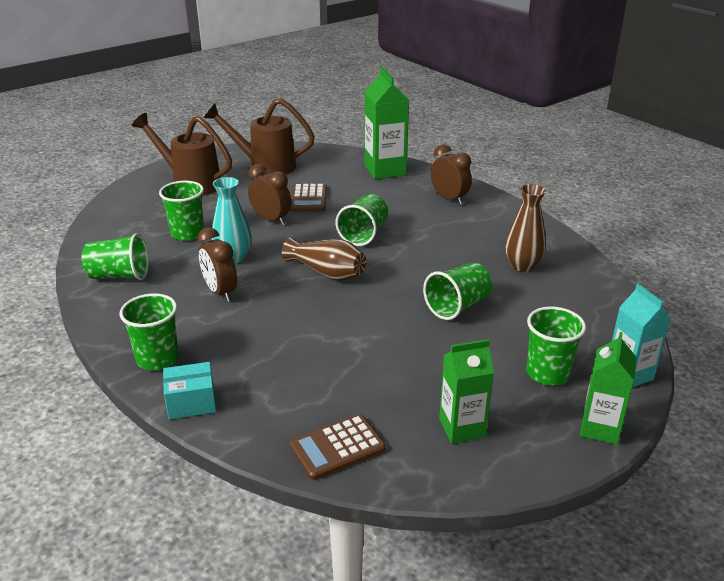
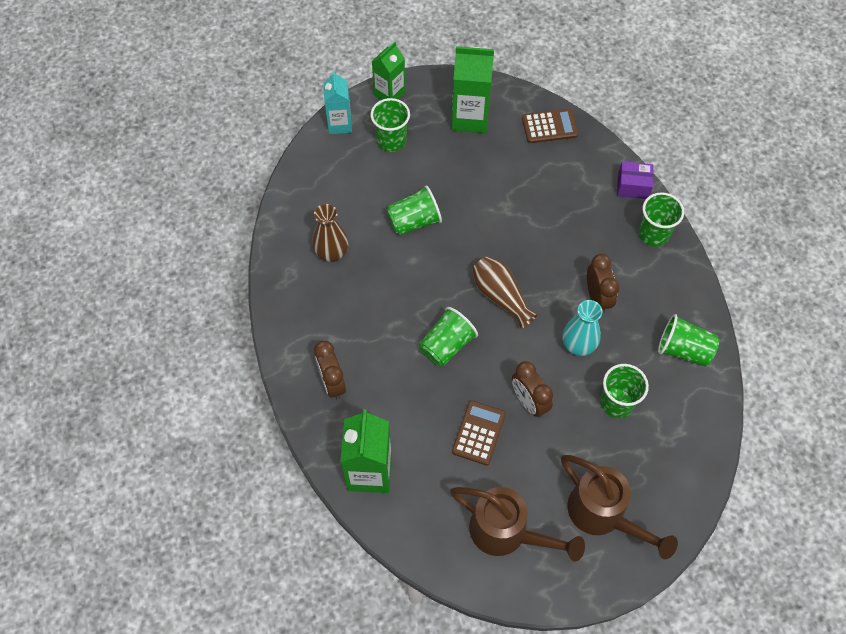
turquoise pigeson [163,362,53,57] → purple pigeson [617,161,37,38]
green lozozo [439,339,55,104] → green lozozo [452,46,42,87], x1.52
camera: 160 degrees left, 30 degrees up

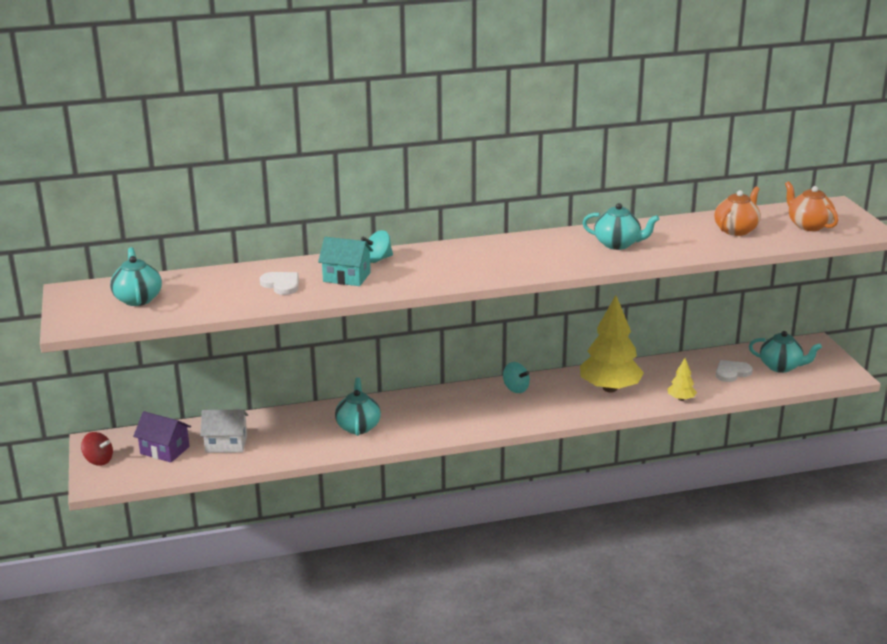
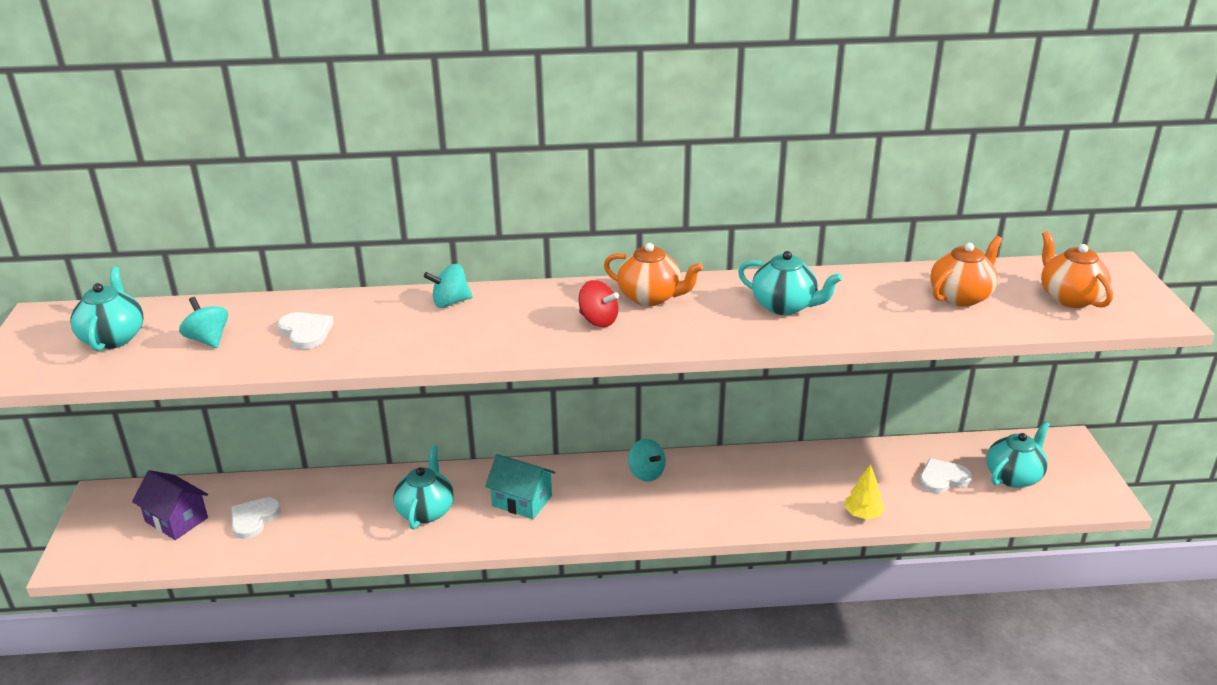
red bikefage [81,432,32,33] → red bikefage [579,280,40,47], move
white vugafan [200,410,48,43] → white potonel [231,497,50,42]
turquoise vugafan [318,237,55,49] → turquoise vugafan [485,454,71,65], move
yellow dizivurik [580,295,64,97] → -
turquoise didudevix [749,331,73,42] → turquoise didudevix [987,421,63,67], 75 degrees counterclockwise
- → turquoise bikefage [179,297,49,51]
- → orange didudevix [604,243,99,63]
camera: 10 degrees right, 5 degrees up

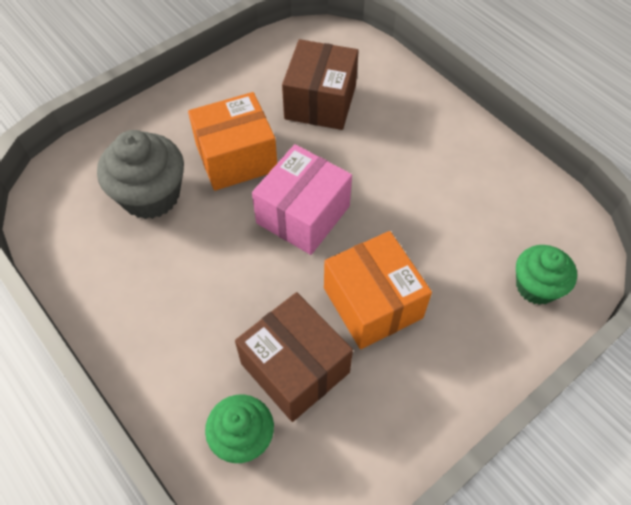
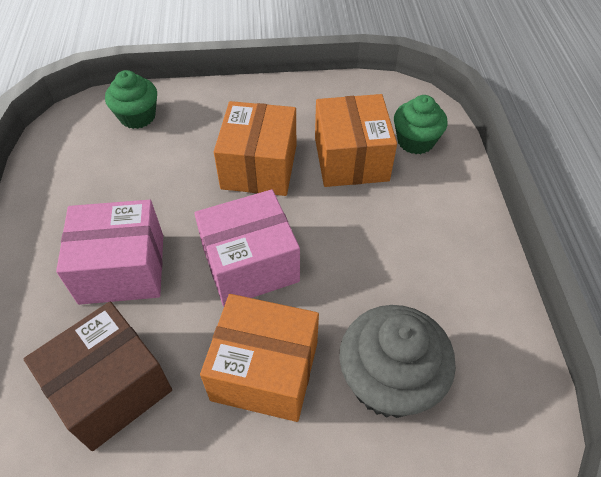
brown pigeson [235,292,118,130] → orange pigeson [315,94,82,93]
- → pink pigeson [56,200,107,105]
camera: 145 degrees left, 5 degrees down

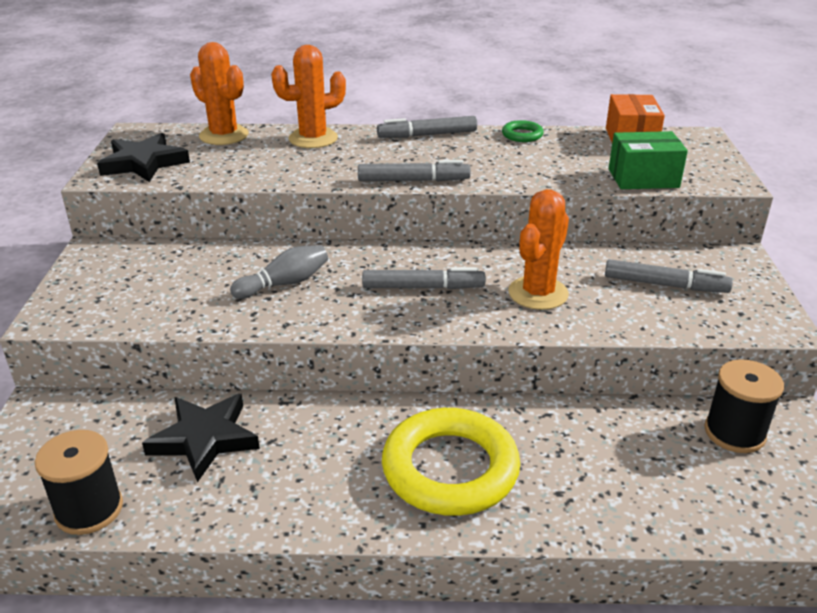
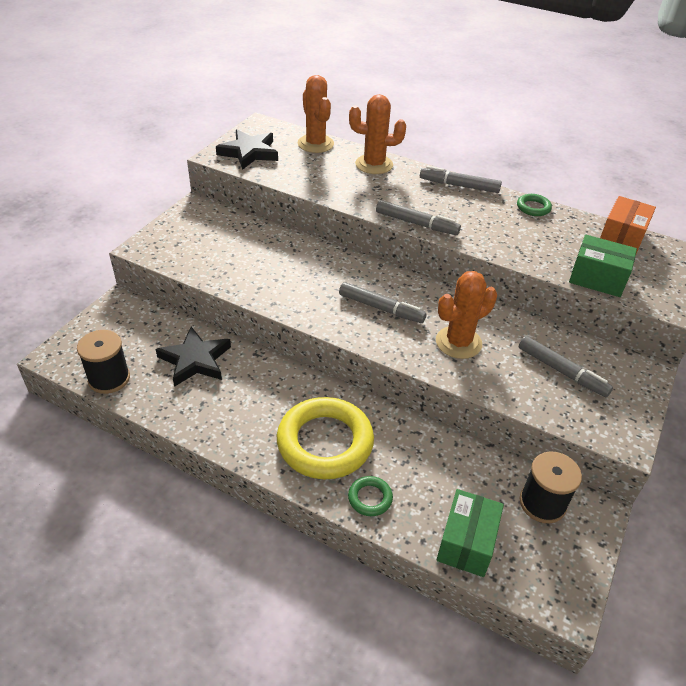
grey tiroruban [230,245,98,54] → -
- → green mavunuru [348,476,45,40]
- → green pigeson [436,489,68,88]
camera: 25 degrees right, 10 degrees up

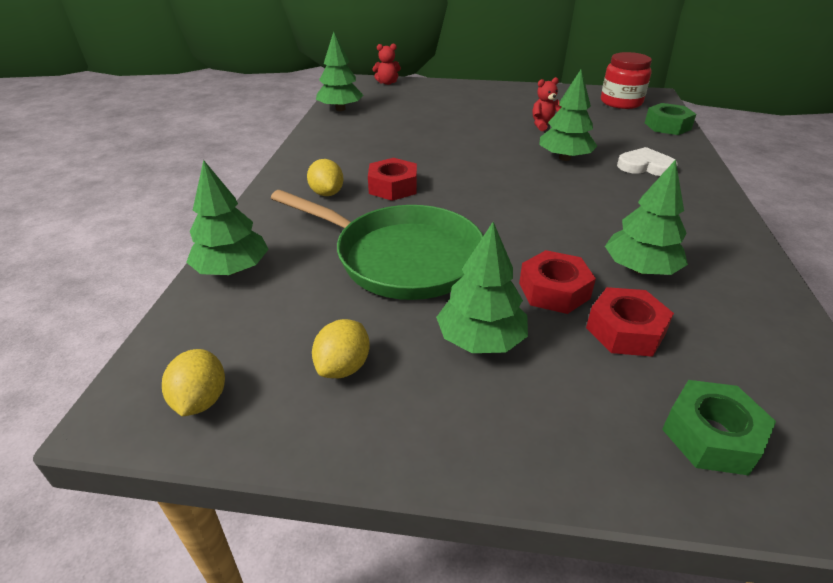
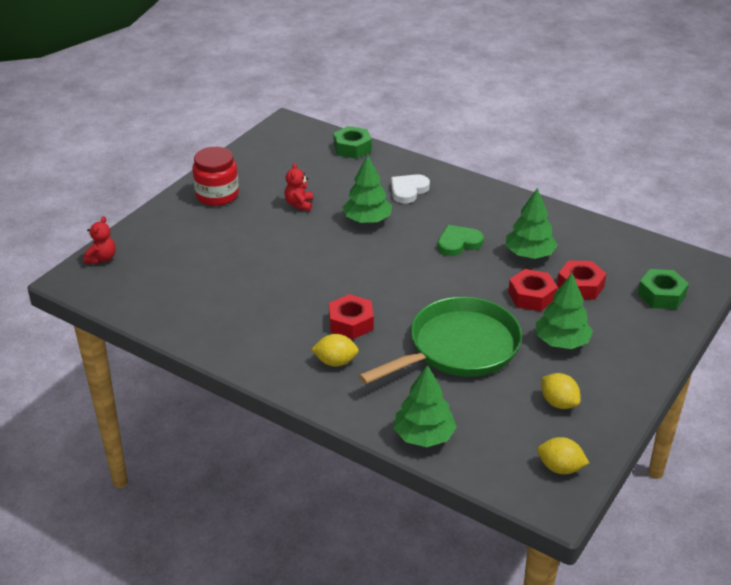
green dizivurik [316,32,48,79] → -
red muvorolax [601,52,51,57] → red muvorolax [192,147,47,59], move
- → green potonel [438,225,46,31]
camera: 65 degrees left, 0 degrees up

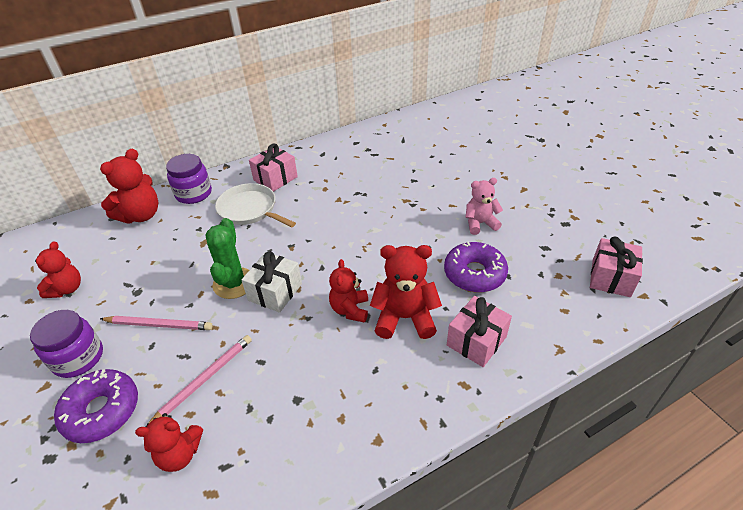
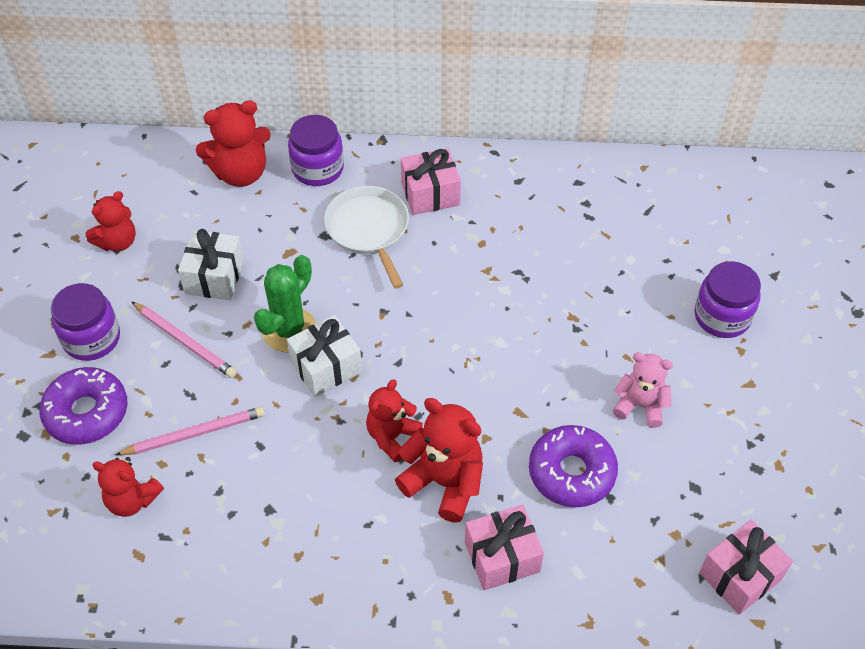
- → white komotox [178,229,66,71]
- → purple muvorolax [694,261,67,77]
camera: 30 degrees right, 10 degrees up

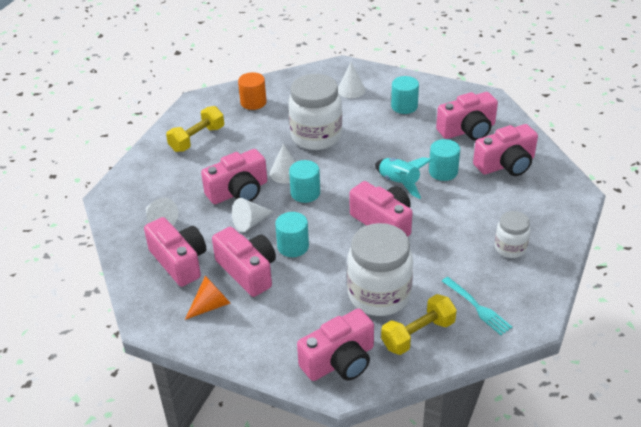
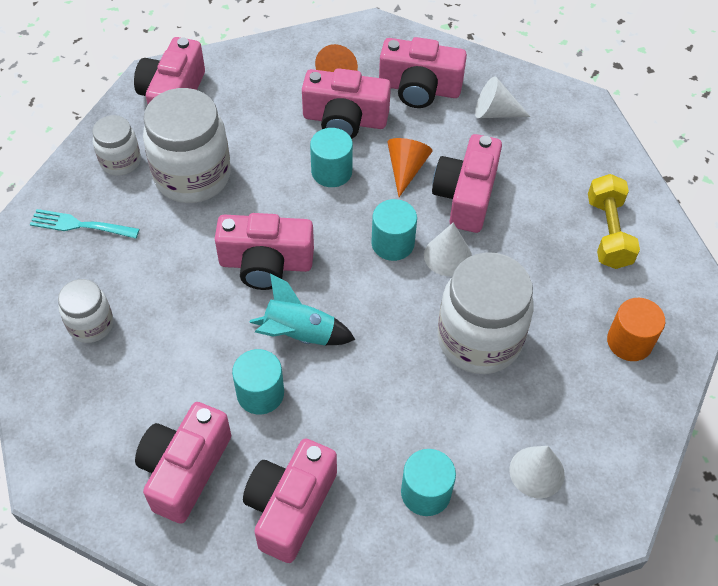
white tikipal [232,198,42,34] → orange tikipal [387,138,45,59]
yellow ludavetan [381,294,76,61] → white muvorolax [92,115,49,61]
camera: 135 degrees right, 15 degrees up

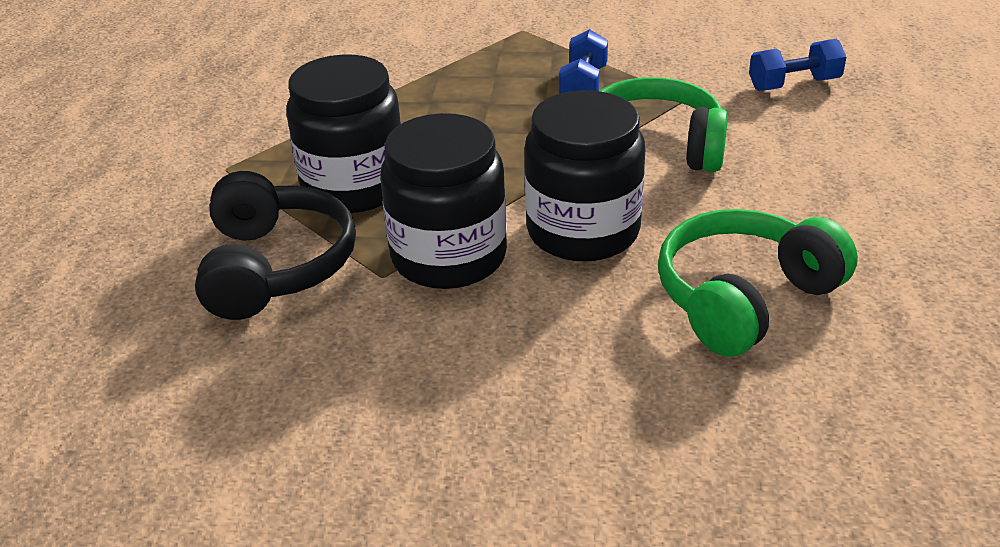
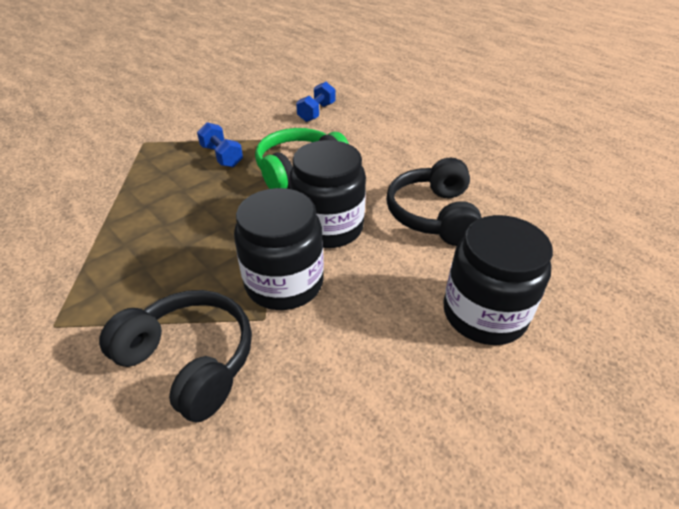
black muvorolax [287,55,114,158] → black muvorolax [443,215,110,130], move
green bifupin [658,209,200,148] → black bifupin [386,158,96,88]
camera: 50 degrees left, 5 degrees up

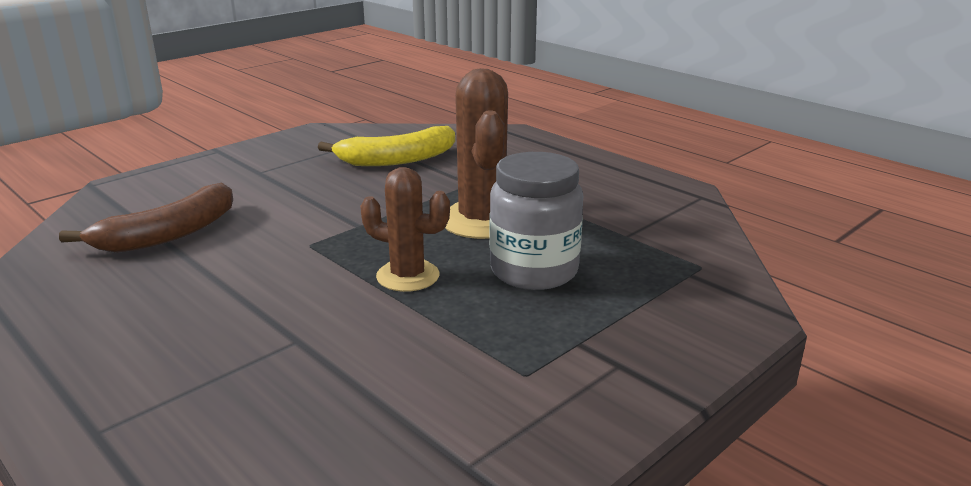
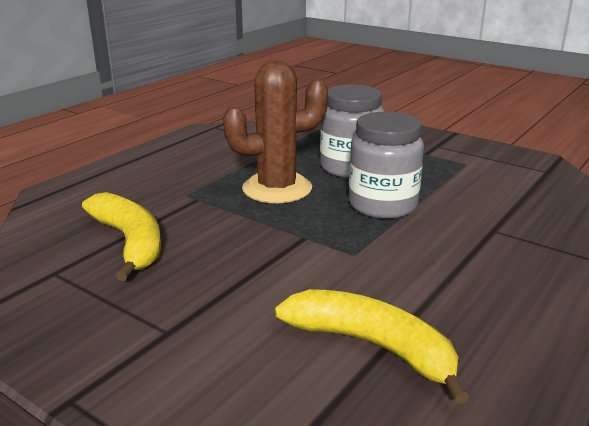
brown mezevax [59,183,174,70] → yellow mezevax [275,289,195,115]
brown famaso [360,167,90,125] → grey muvorolax [349,112,75,107]
camera: 100 degrees left, 0 degrees up

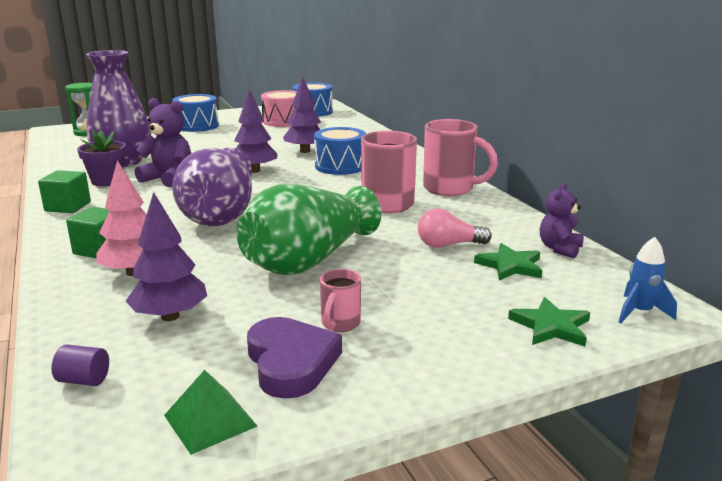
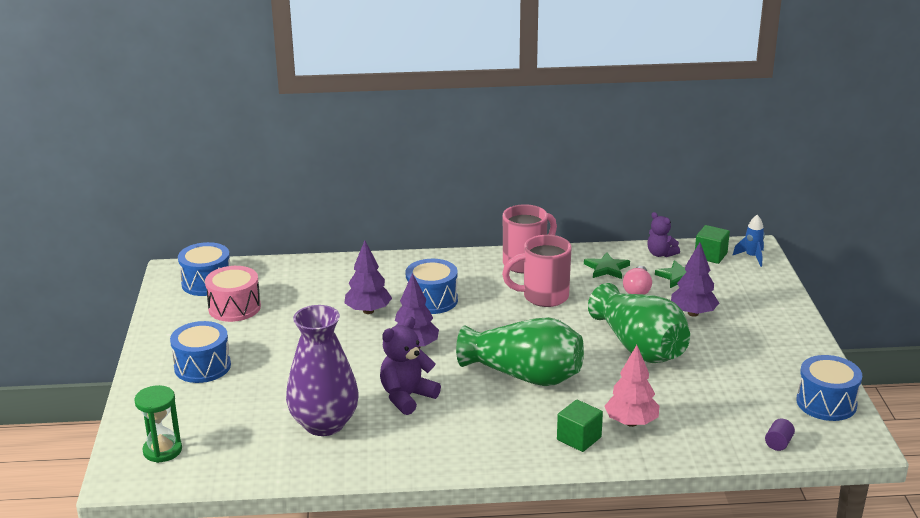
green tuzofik [38,170,53,43] → green tuzofik [695,225,35,39], move
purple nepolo [77,129,49,57] → -
purple dizivurik [126,192,81,129] → purple dizivurik [671,242,48,75], move
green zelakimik [164,370,93,85] → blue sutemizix [796,355,66,66]
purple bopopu [172,148,80,78] → green bopopu [456,317,128,69]
purple potonel [247,317,95,82] → -
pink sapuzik [320,269,41,63] → -
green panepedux [508,297,82,49] → green panepedux [584,252,46,27], move
camera: 70 degrees left, 5 degrees up

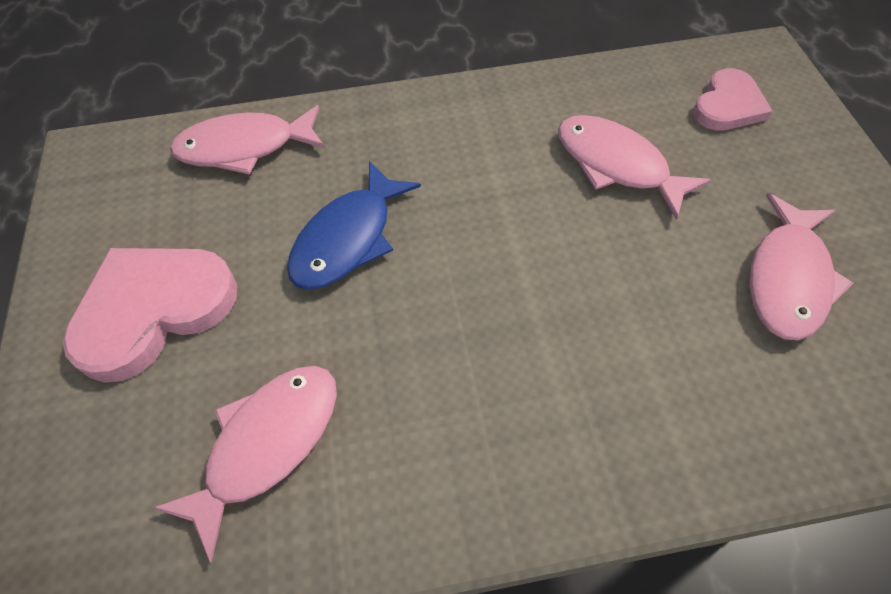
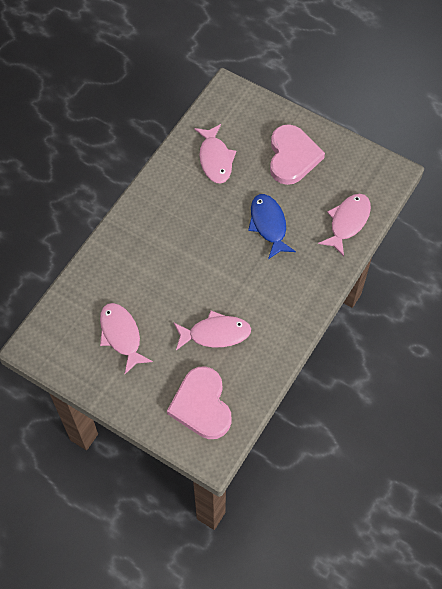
pink potonel [693,68,80,63] → pink potonel [167,366,65,73], x1.65
camera: 130 degrees right, 5 degrees up

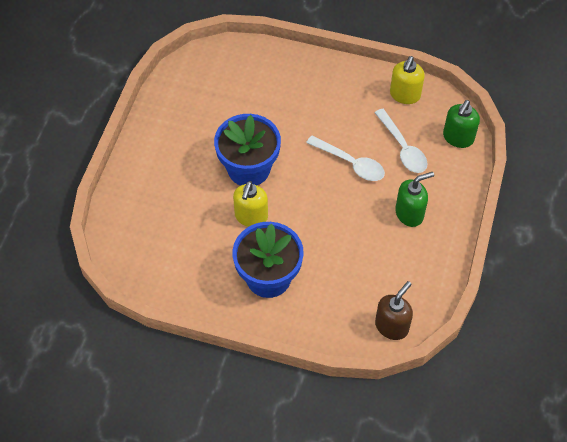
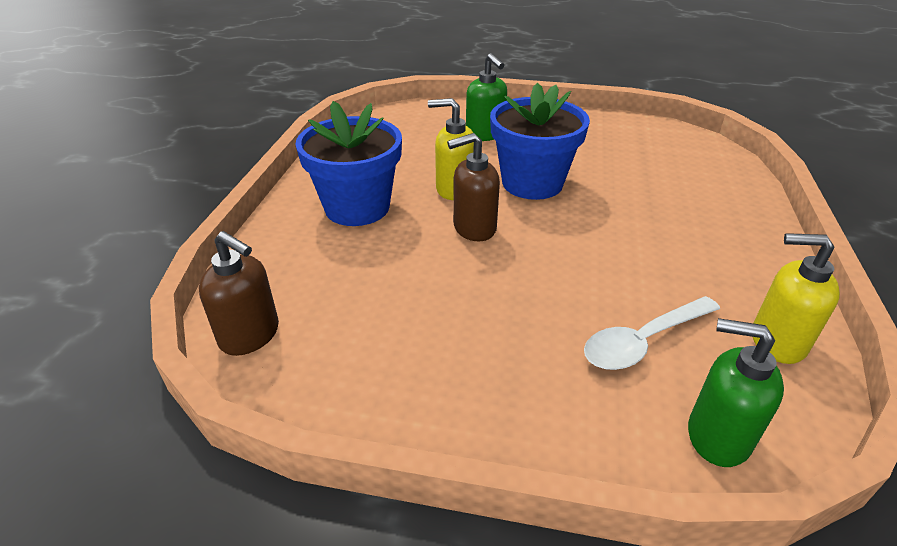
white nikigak [306,136,79,45] → -
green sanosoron [395,172,39,55] → green sanosoron [466,53,41,88], move
- → brown sanosoron [447,133,53,108]
camera: 85 degrees right, 20 degrees down

